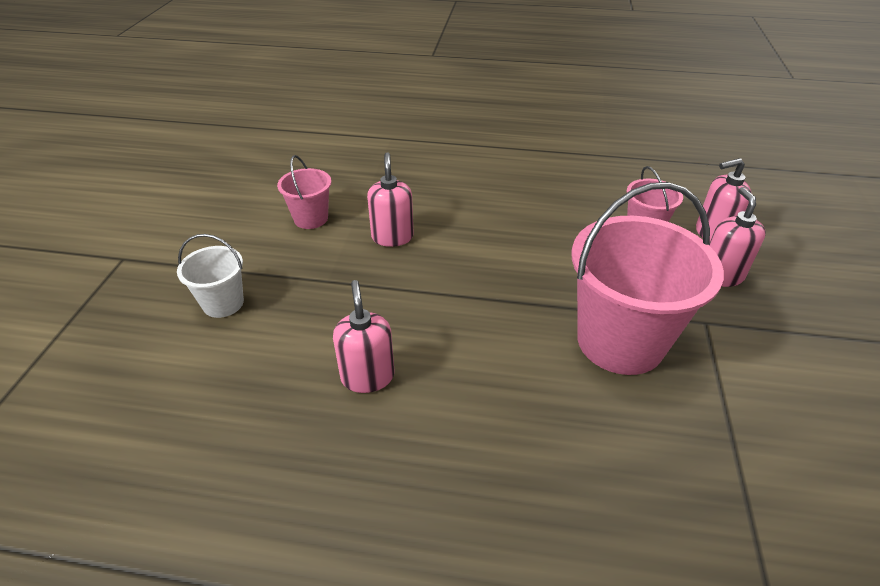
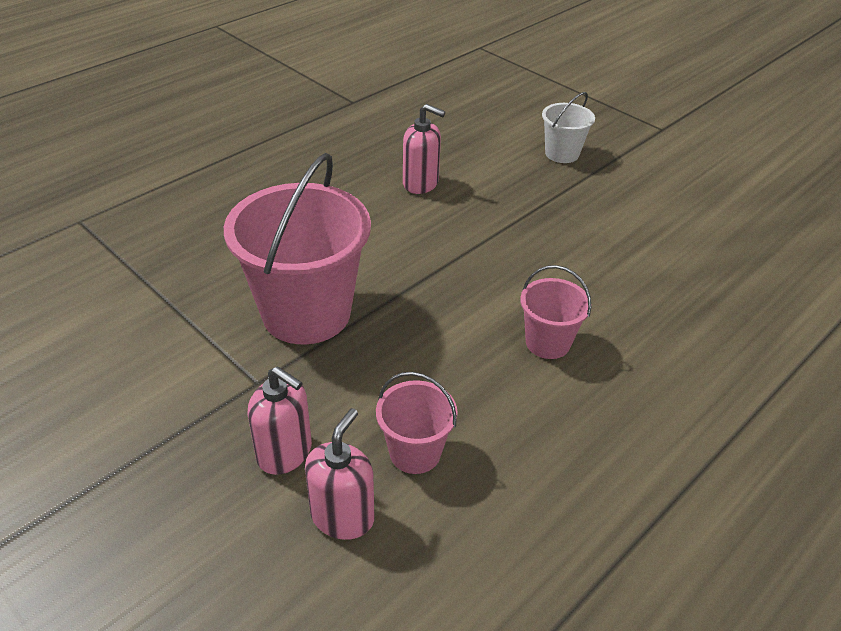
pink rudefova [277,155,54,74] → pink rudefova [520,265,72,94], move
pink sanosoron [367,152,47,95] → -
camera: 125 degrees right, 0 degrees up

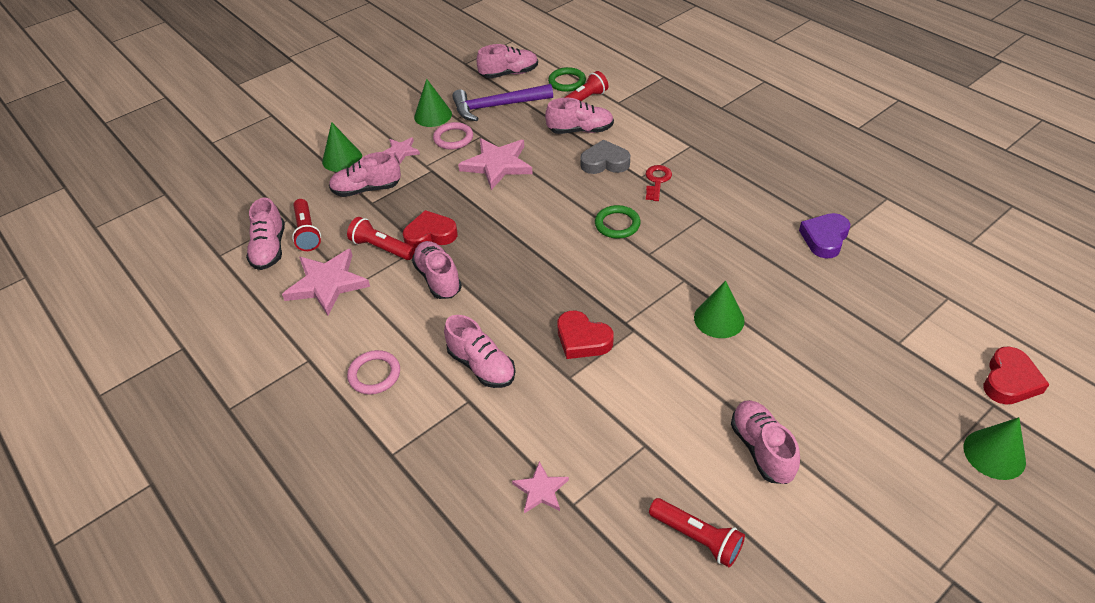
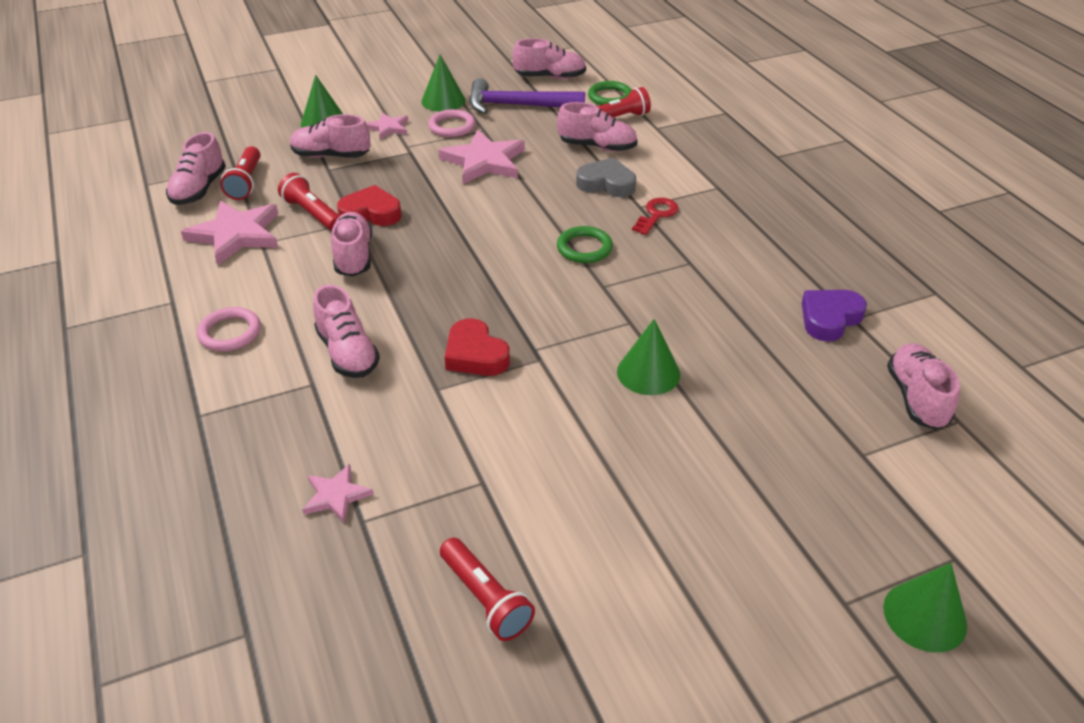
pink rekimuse [731,400,69,84] → pink rekimuse [887,343,73,87], move
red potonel [983,347,67,58] → -
camera: 15 degrees right, 5 degrees down

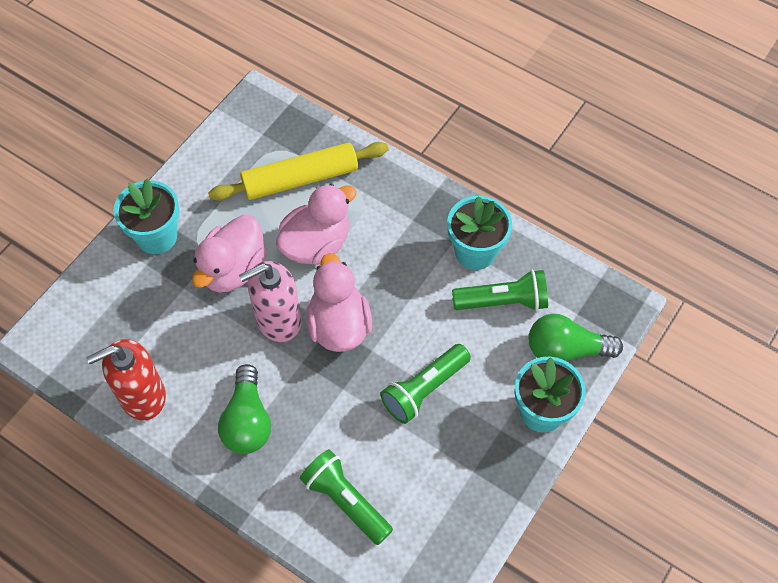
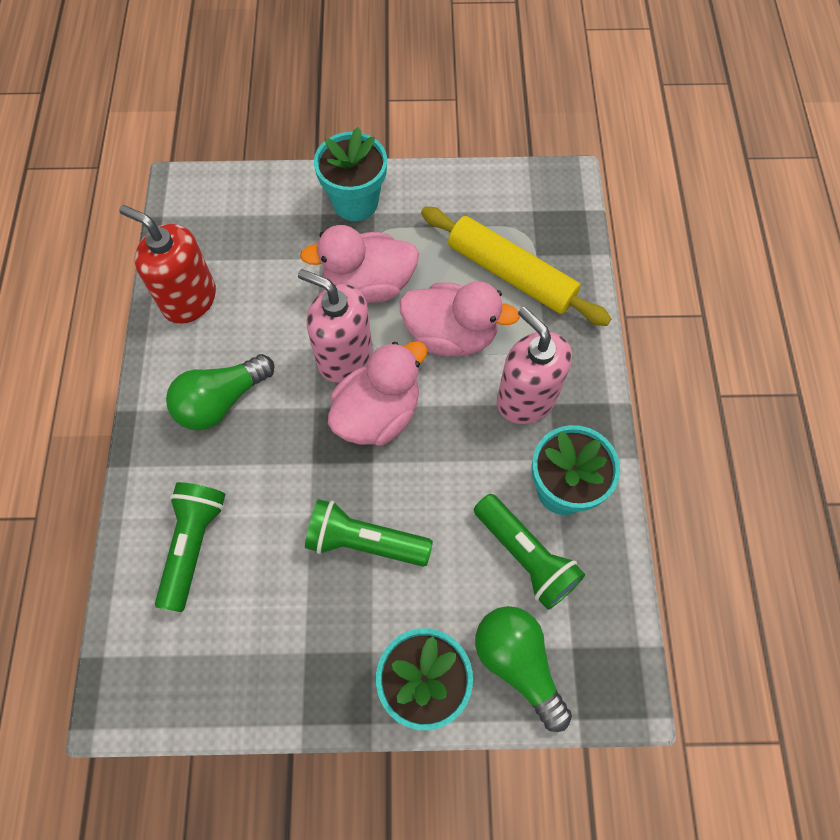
- → pink sanosoron [497,307,75,117]
camera: 55 degrees right, 5 degrees up

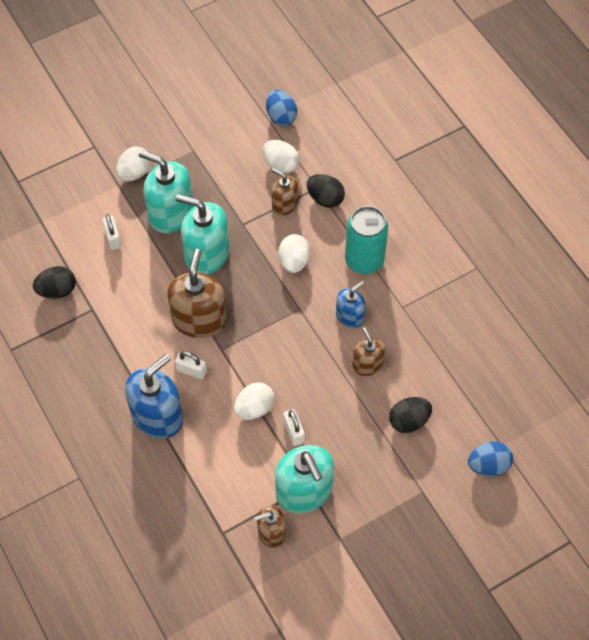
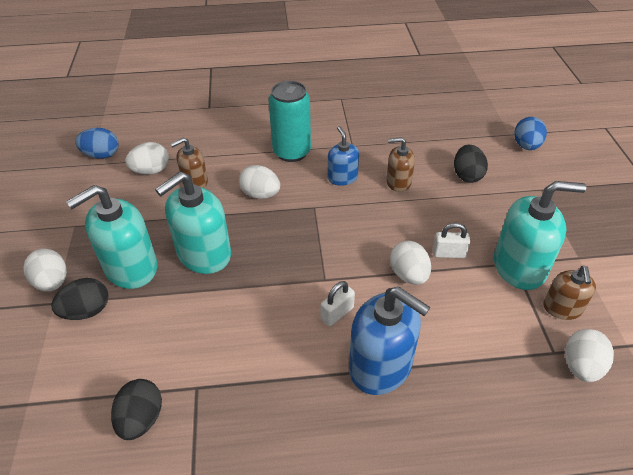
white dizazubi [102,214,19,36] → -
blue sanosoron [125,354,58,85] → blue sanosoron [349,286,81,109], 150 degrees clockwise
brown sanosoron [167,249,60,89] → -
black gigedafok [307,174,38,34] → black gigedafok [51,278,58,42], move
- → white gigedafok [565,329,49,53]
camera: 65 degrees left, 15 degrees down

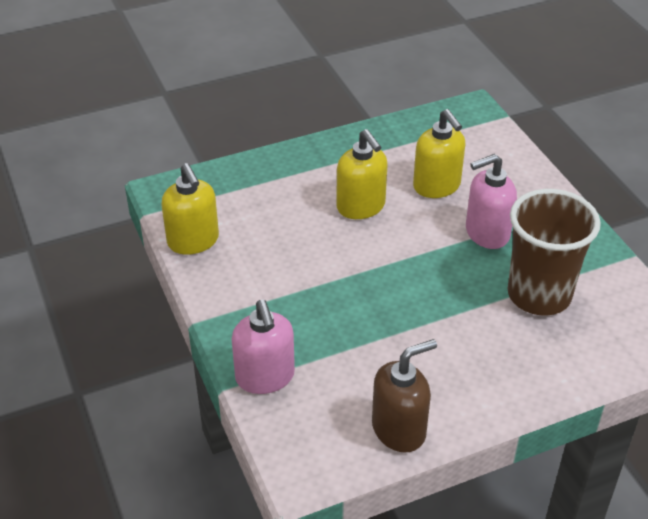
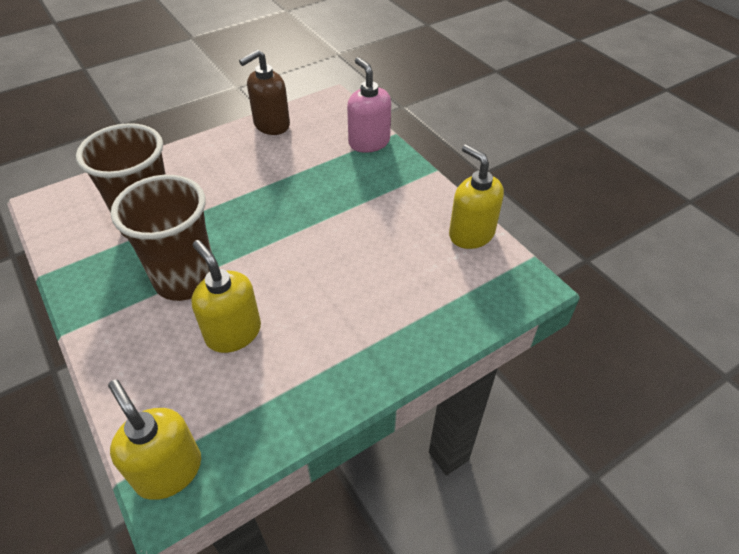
yellow sanosoron [336,129,52,90] → yellow sanosoron [108,379,93,121], move
pink sanosoron [466,154,51,95] → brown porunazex [111,175,101,126]
camera: 170 degrees right, 5 degrees up

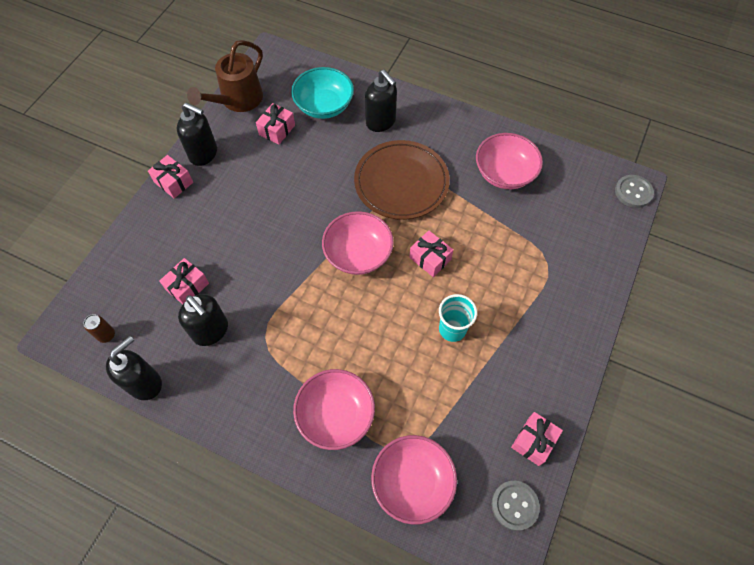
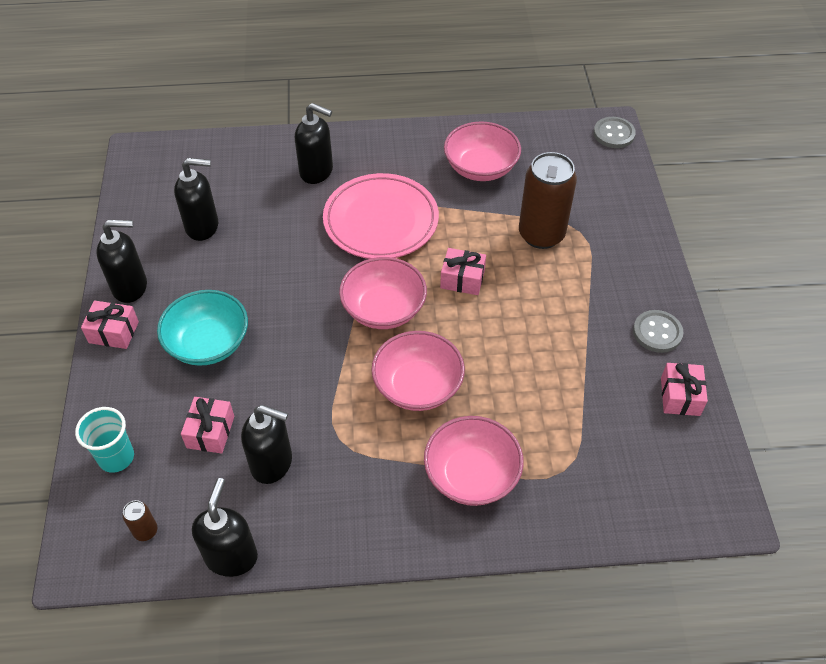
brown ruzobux [187,40,76,72] → -
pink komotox [256,103,39,42] → black sanosoron [174,158,44,83]
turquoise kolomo [291,67,63,52] → turquoise kolomo [157,290,91,76], move
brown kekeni [354,140,96,80] → pink kekeni [323,173,116,86]
pink kolomo [371,435,86,90] → pink kolomo [371,331,94,80], move
turquoise porunazex [439,294,38,48] → turquoise porunazex [75,407,59,66], move
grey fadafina [492,481,48,50] → grey fadafina [633,310,50,43], move
- → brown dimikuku [519,152,58,97]
camera: 30 degrees left, 10 degrees down

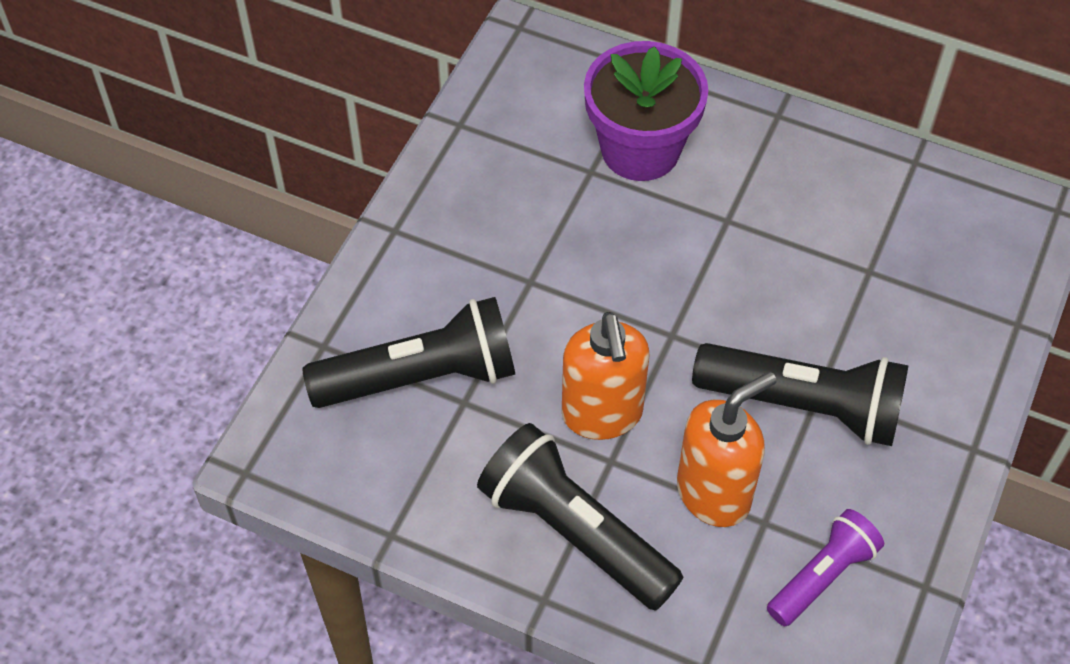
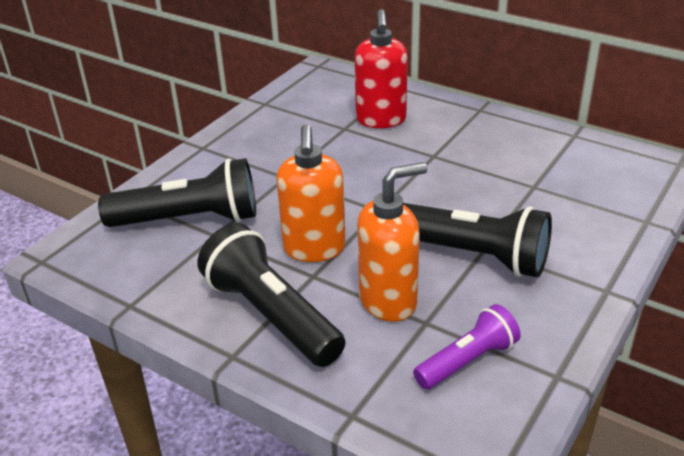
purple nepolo [584,41,124,140] → red sanosoron [354,9,54,119]
camera: 10 degrees right, 20 degrees down

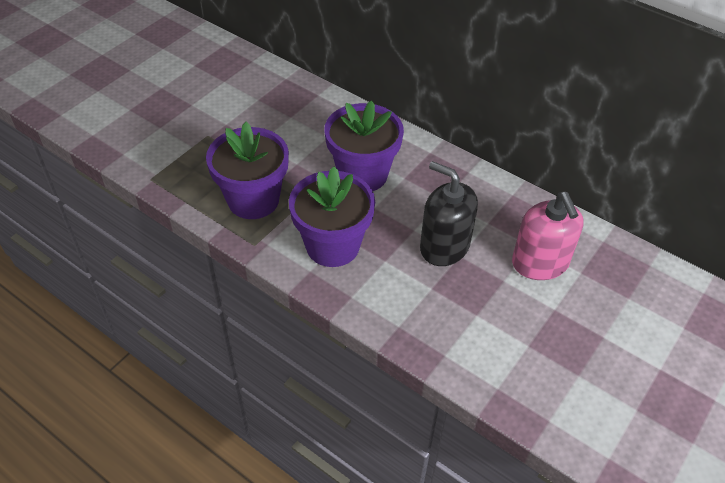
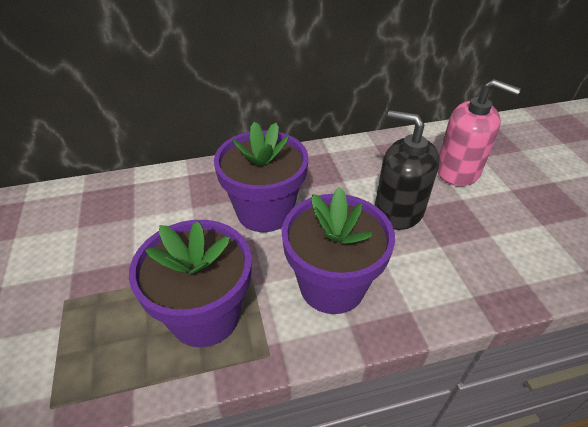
black sanosoron [420,161,58,105] → black sanosoron [375,110,64,120], 45 degrees clockwise
camera: 50 degrees left, 5 degrees down

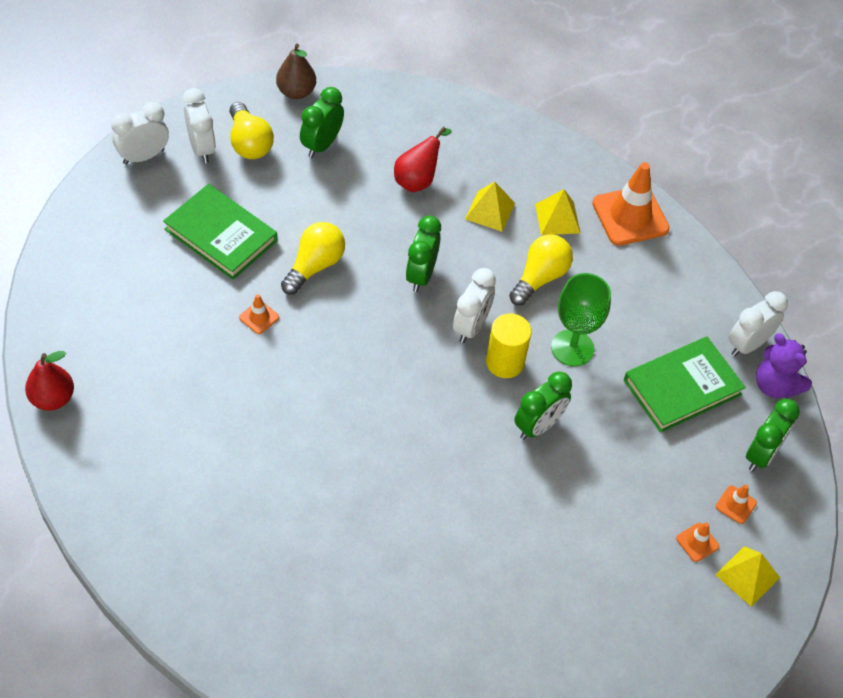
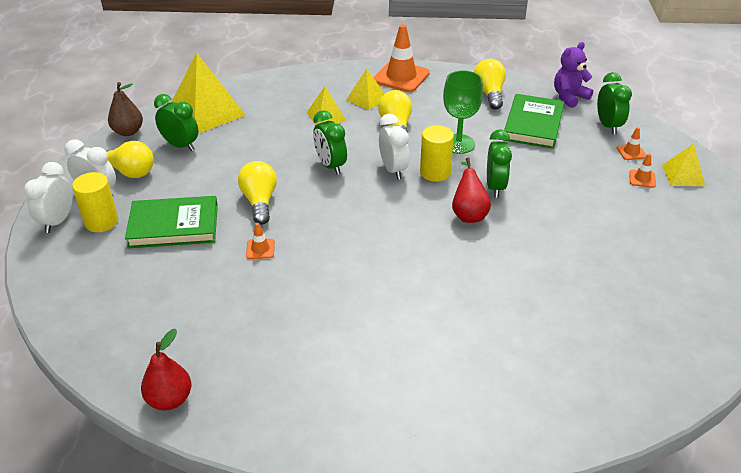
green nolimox [300,87,44,71] → green nolimox [154,94,45,57], 135 degrees clockwise
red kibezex [394,127,58,65] → red kibezex [452,158,39,65], move
white nolimox [729,291,59,65] → -
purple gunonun [756,333,56,65] → purple gunonun [554,42,39,66], 135 degrees clockwise
- → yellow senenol [72,172,46,60]
- → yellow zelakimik [172,53,74,81]
- → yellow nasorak [474,59,32,51]
camera: 40 degrees left, 15 degrees down

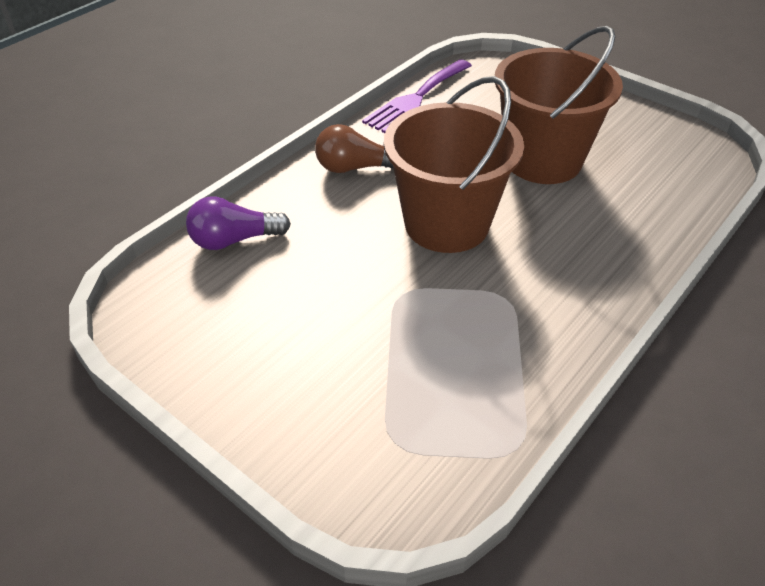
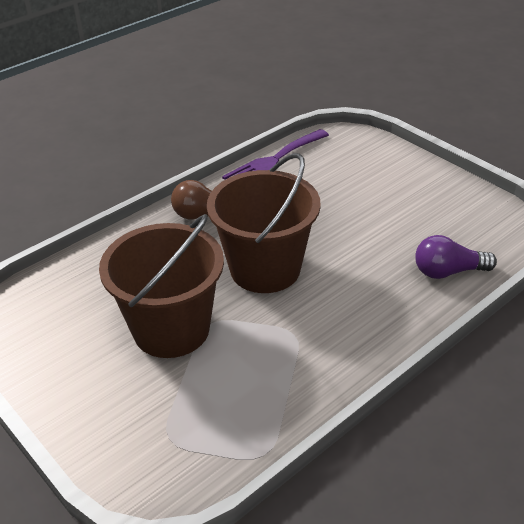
purple nasorak [186,196,105,54] → purple nasorak [415,235,82,44], move
brown rudefova [495,26,128,158] → brown rudefova [99,214,125,144], move
camera: 10 degrees right, 5 degrees down

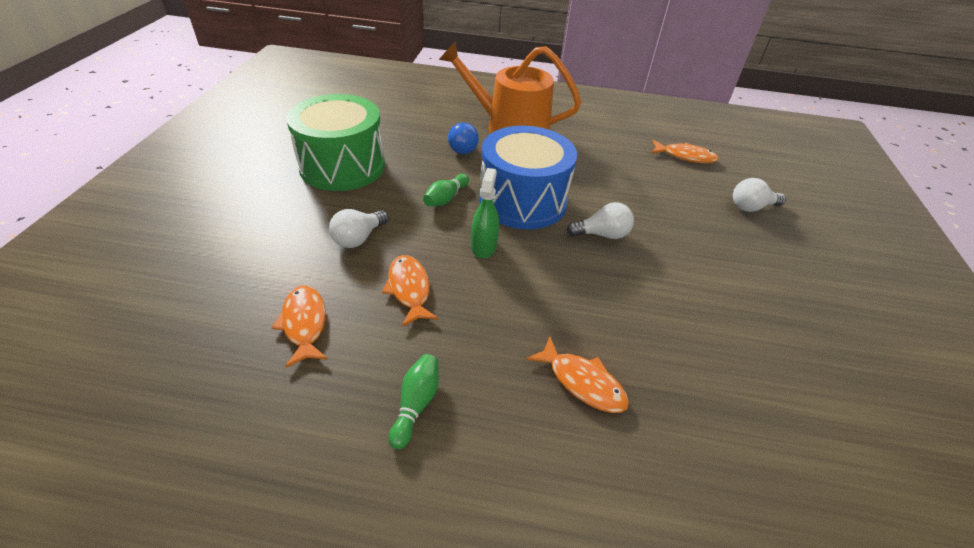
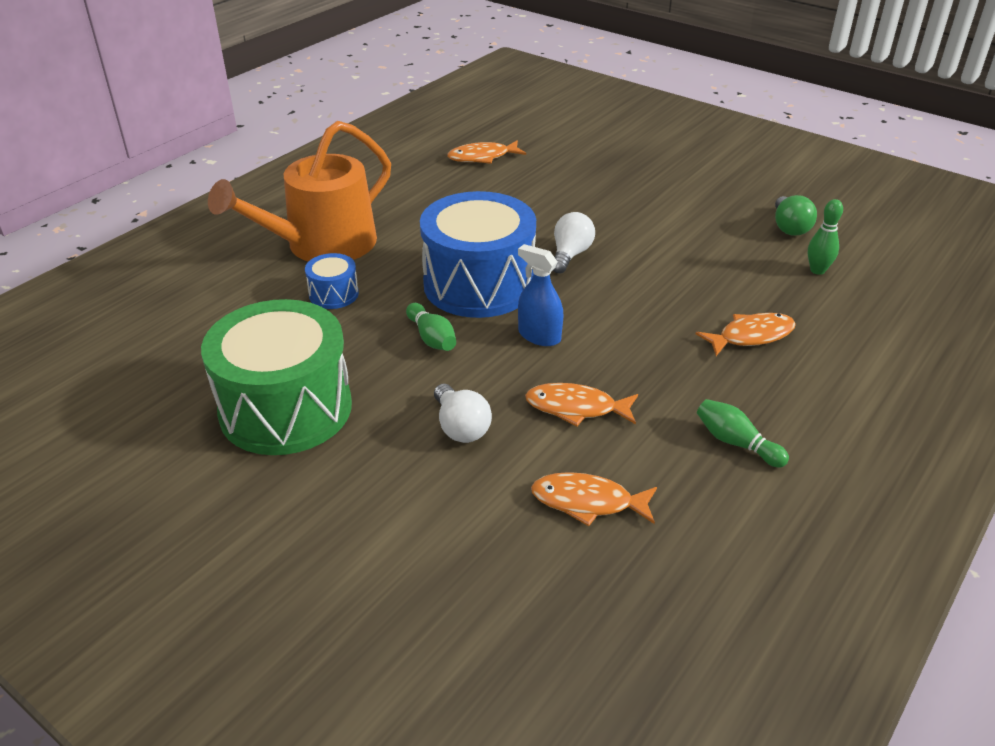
blue nasorak [448,122,31,32] → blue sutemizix [305,253,54,56]
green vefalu [471,168,28,91] → blue vefalu [518,244,46,102]
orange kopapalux [651,140,68,23] → orange kopapalux [447,140,79,24], 150 degrees counterclockwise
white nasorak [733,178,53,34] → -
- → green nasorak [775,195,42,41]
- → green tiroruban [808,199,35,76]
camera: 60 degrees left, 5 degrees down

